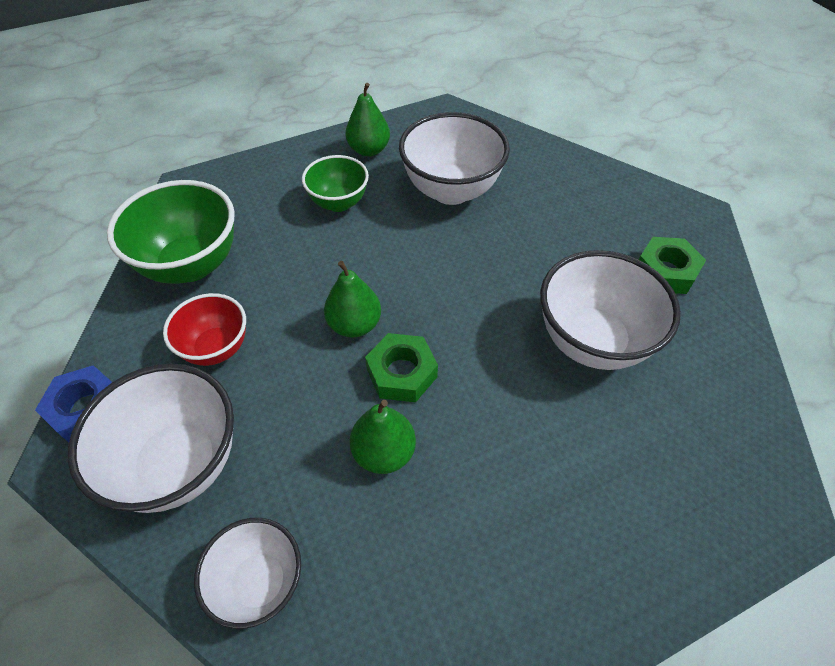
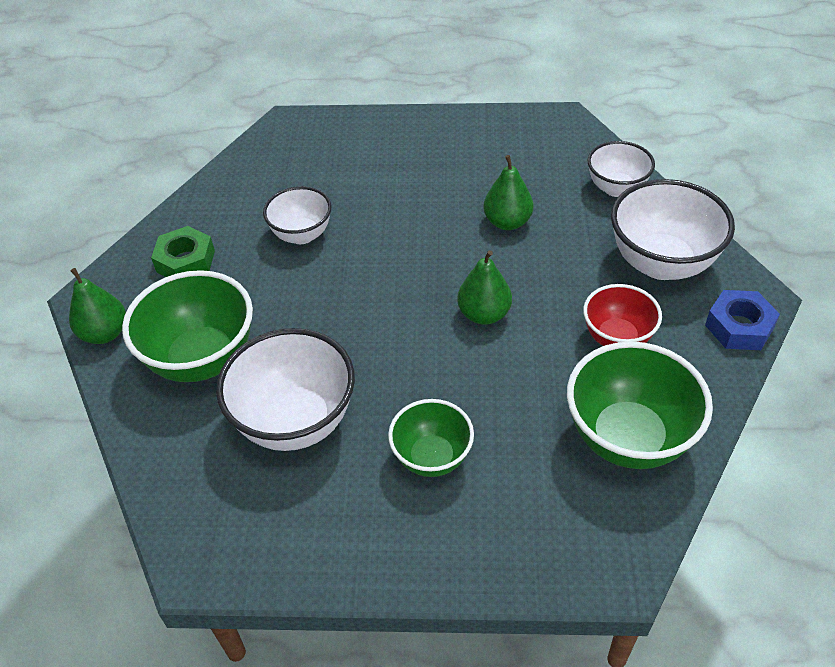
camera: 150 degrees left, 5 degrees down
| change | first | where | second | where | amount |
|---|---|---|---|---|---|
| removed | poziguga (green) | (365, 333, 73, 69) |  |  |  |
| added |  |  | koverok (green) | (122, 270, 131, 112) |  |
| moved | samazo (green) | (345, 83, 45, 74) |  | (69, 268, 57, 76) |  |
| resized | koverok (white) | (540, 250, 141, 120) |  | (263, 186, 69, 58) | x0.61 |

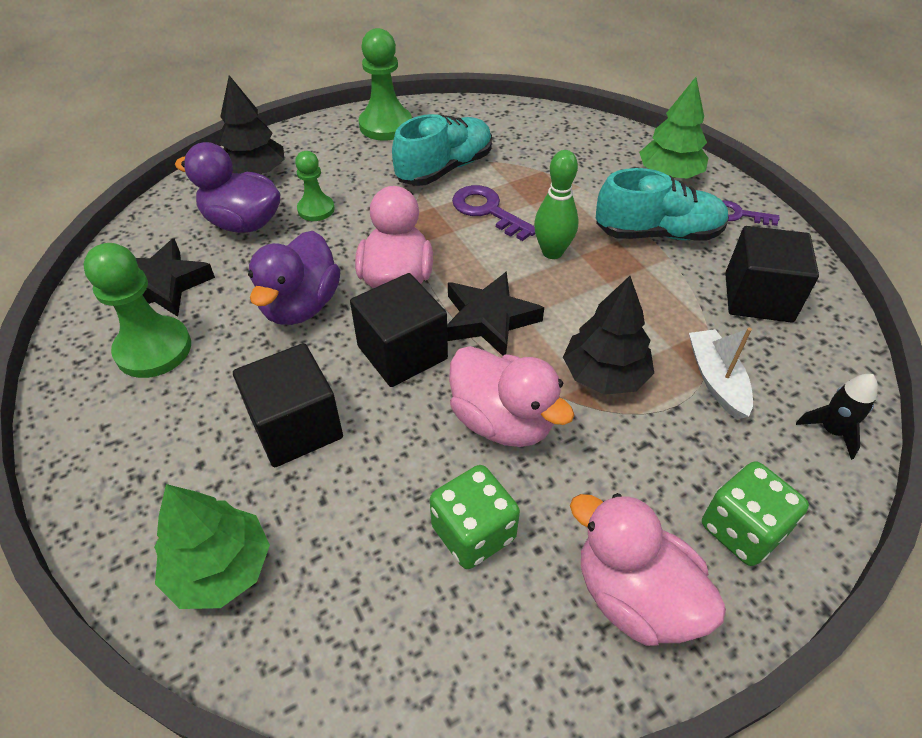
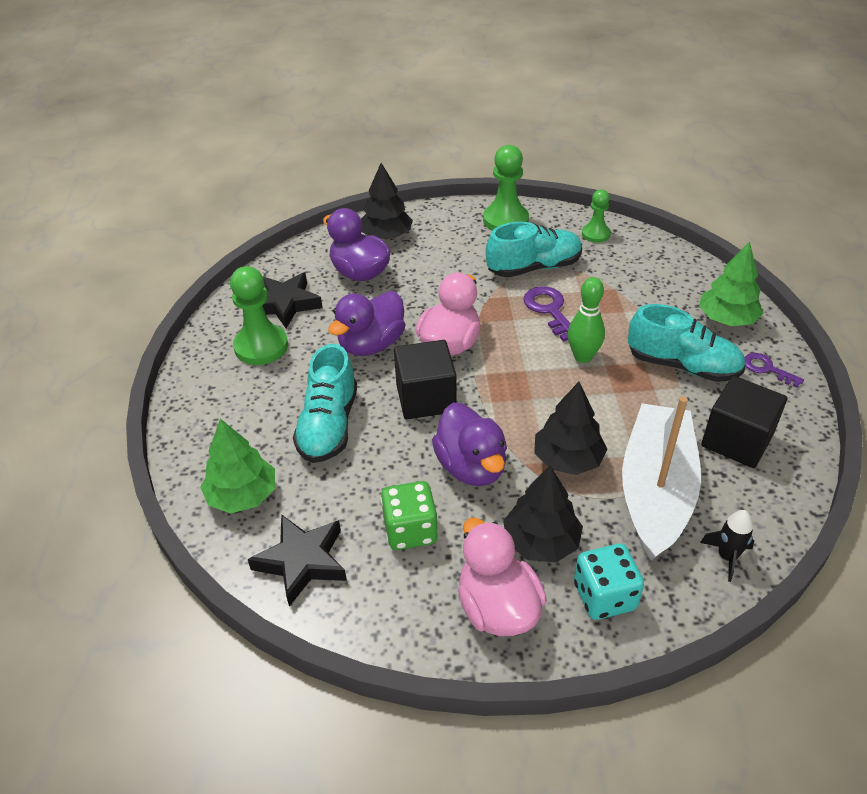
camera: 25 degrees right, 5 degrees down
| change | first | where | second | where | amount |
|---|---|---|---|---|---|
| added |  |  | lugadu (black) | (503, 465, 80, 97) |  |
| moved | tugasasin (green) | (295, 151, 40, 70) |  | (582, 189, 29, 54) |  |
| moved | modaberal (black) | (447, 271, 97, 85) |  | (248, 514, 99, 93) |  |
| replaced | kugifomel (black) | (233, 343, 110, 124) | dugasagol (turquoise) | (293, 344, 64, 119) |  |
| recoloured | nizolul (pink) | (449, 346, 125, 101) | nizolul (purple) | (432, 403, 75, 83) |  |
| recoloured | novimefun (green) | (702, 461, 107, 105) | novimefun (turquoise) | (574, 544, 70, 76) |  |
| resized | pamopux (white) | (689, 327, 64, 93) |  | (622, 396, 79, 164) | x2.06 |

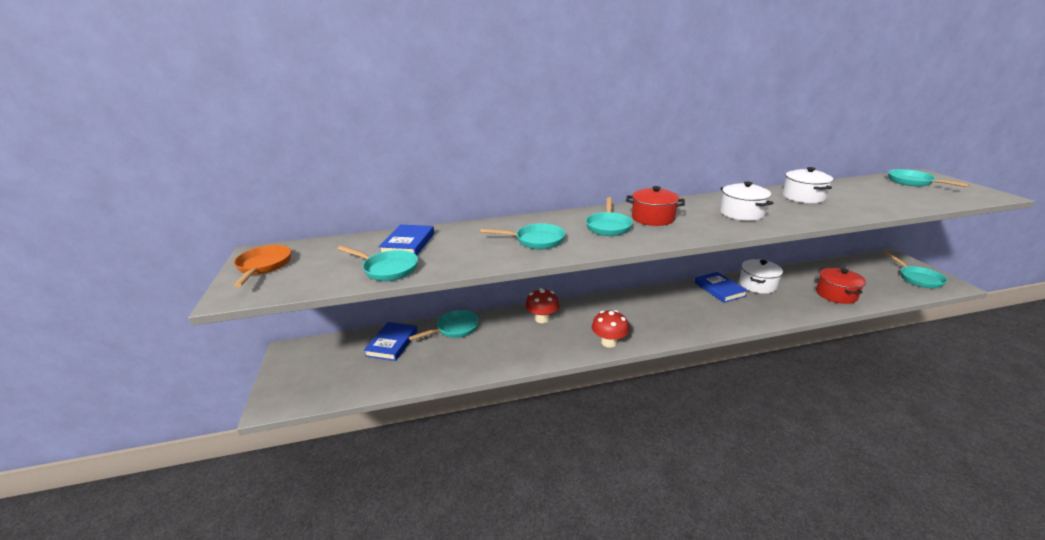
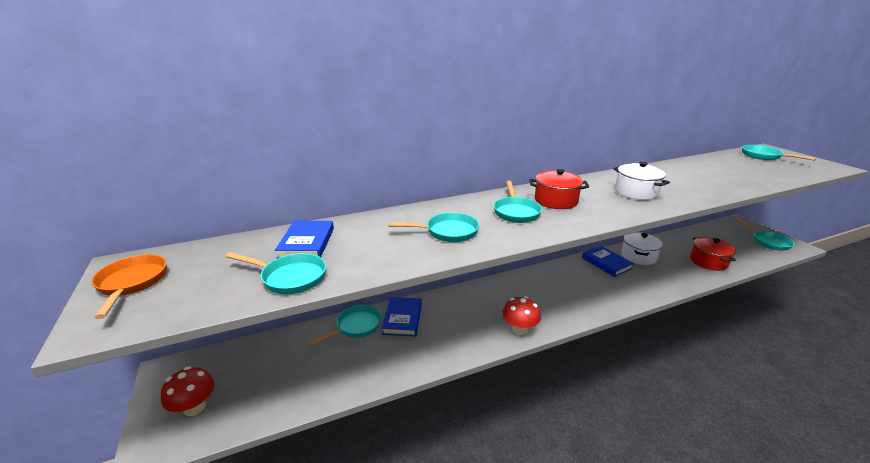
camera: 10 degrees left, 0 degrees up
| change | first | where | second | where | amount |
|---|---|---|---|---|---|
| removed | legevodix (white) | (782, 167, 51, 36) |  |  |  |
| moved | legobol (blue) | (364, 322, 53, 39) |  | (382, 297, 40, 39) |  |
| moved | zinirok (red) | (525, 288, 34, 35) |  | (161, 367, 53, 49) |  |

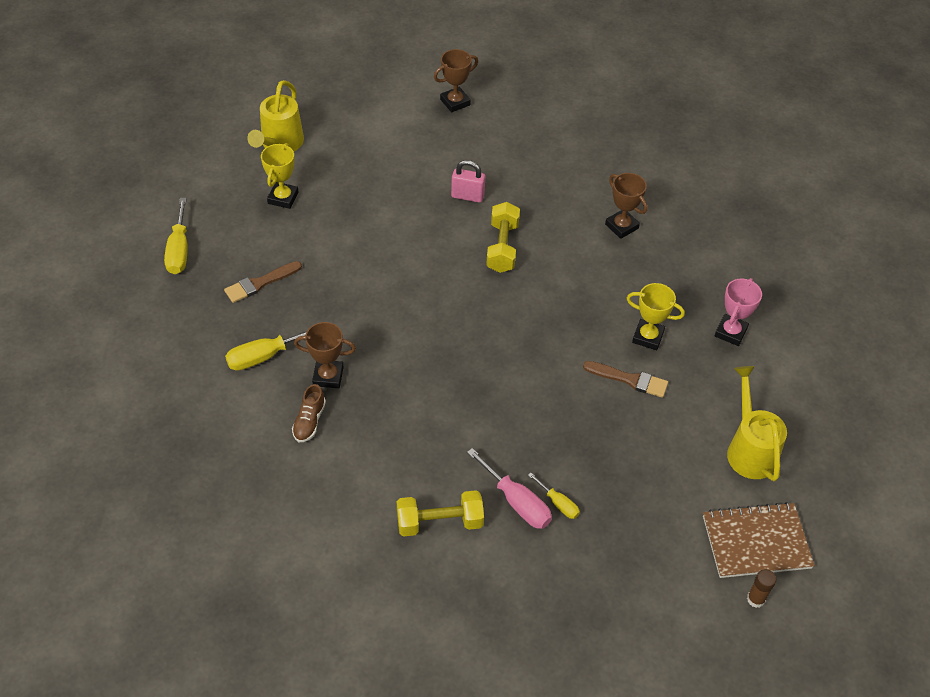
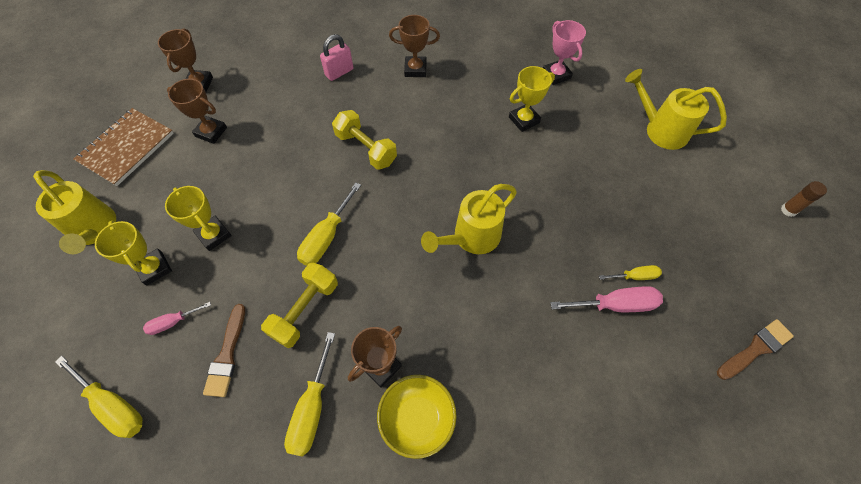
camera: 50 degrees left, 10 degrees up
| change | first | where | second | where | amount |
|---|---|---|---|---|---|
| added |  |  | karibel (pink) | (143, 302, 68, 33) |  |
| added |  |  | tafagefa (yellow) | (165, 186, 67, 65) |  |
| added |  |  | tafagefa (brown) | (167, 79, 60, 65) |  |
| added |  |  | karibel (yellow) | (297, 183, 64, 83) |  |
| added |  |  | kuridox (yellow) | (421, 184, 96, 70) |  |
| moved | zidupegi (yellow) | (397, 490, 87, 47) |  | (261, 263, 77, 85) |  |
| moved | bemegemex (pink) | (451, 160, 34, 43) |  | (320, 34, 33, 47) |  |
| moved | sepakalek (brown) | (583, 361, 85, 37) |  | (717, 319, 77, 61) |  |
| moved | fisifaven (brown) | (703, 502, 112, 76) |  | (74, 108, 100, 78) |  |
| replaced | dugasagol (brown) | (292, 384, 34, 58) | koverok (yellow) | (377, 375, 80, 84) |  |

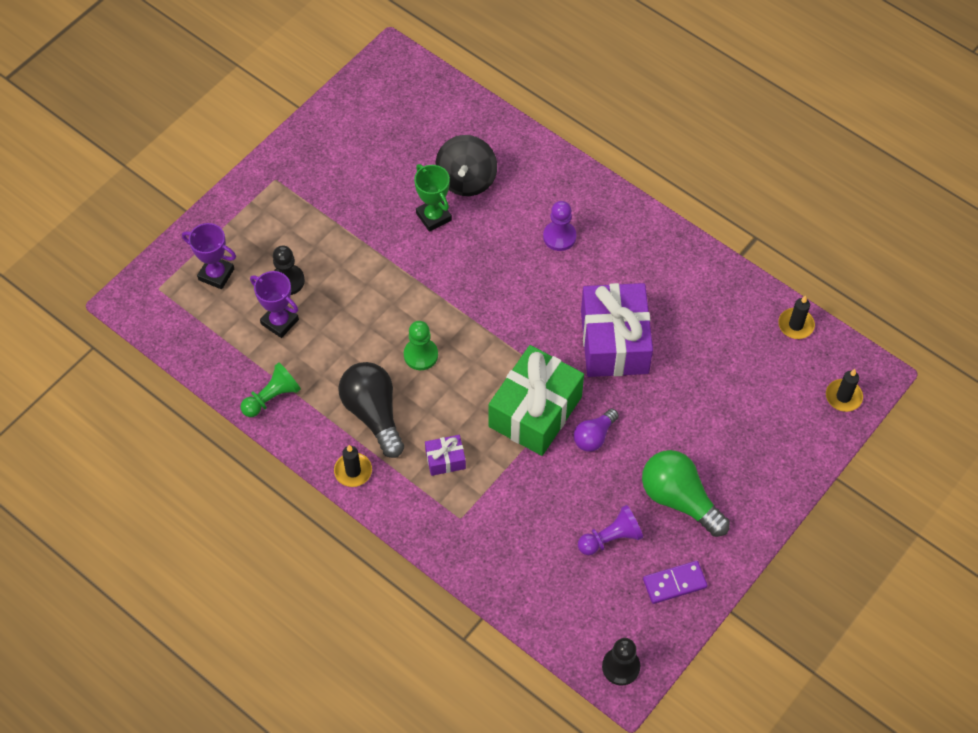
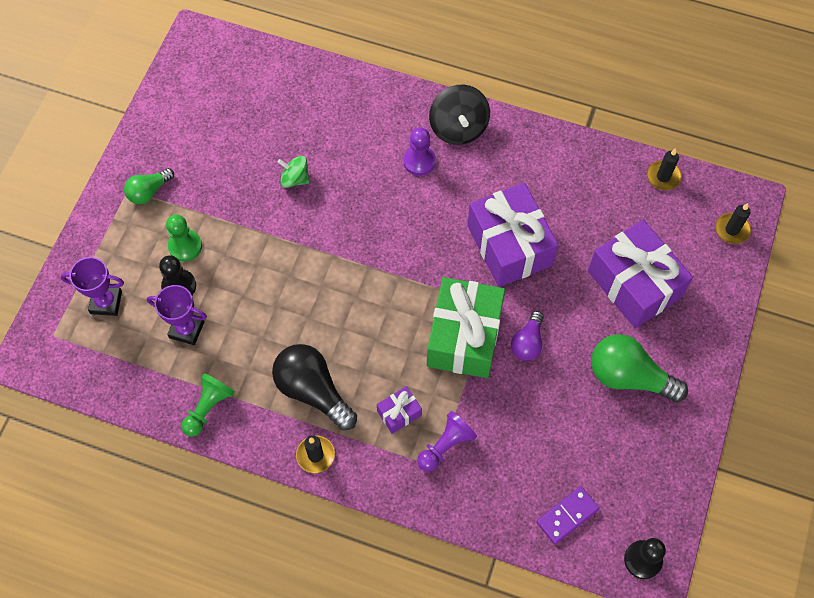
camera: 20 degrees left, 5 degrees up
| change | first | where | second | where | amount |
|---|---|---|---|---|---|
| added |  |  | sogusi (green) | (124, 168, 50, 36) |  |
| added |  |  | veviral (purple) | (588, 220, 105, 108) |  |
| moved | tugasasin (green) | (404, 321, 34, 49) |  | (166, 214, 36, 48) |  |
| moved | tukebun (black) | (436, 135, 61, 61) |  | (429, 85, 61, 60) |  |
| moved | tugasasin (purple) | (578, 505, 65, 50) |  | (417, 411, 60, 60) |  |
| moved | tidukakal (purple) | (643, 561, 65, 43) |  | (537, 486, 62, 58) |  |
| replaced | tafagefa (green) | (414, 164, 38, 68) | tukebun (green) | (278, 156, 32, 32) |  |

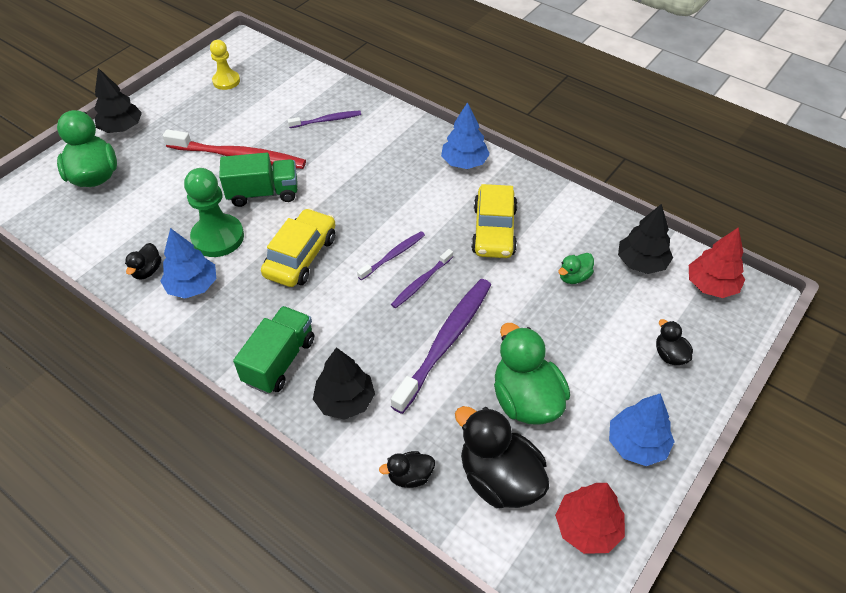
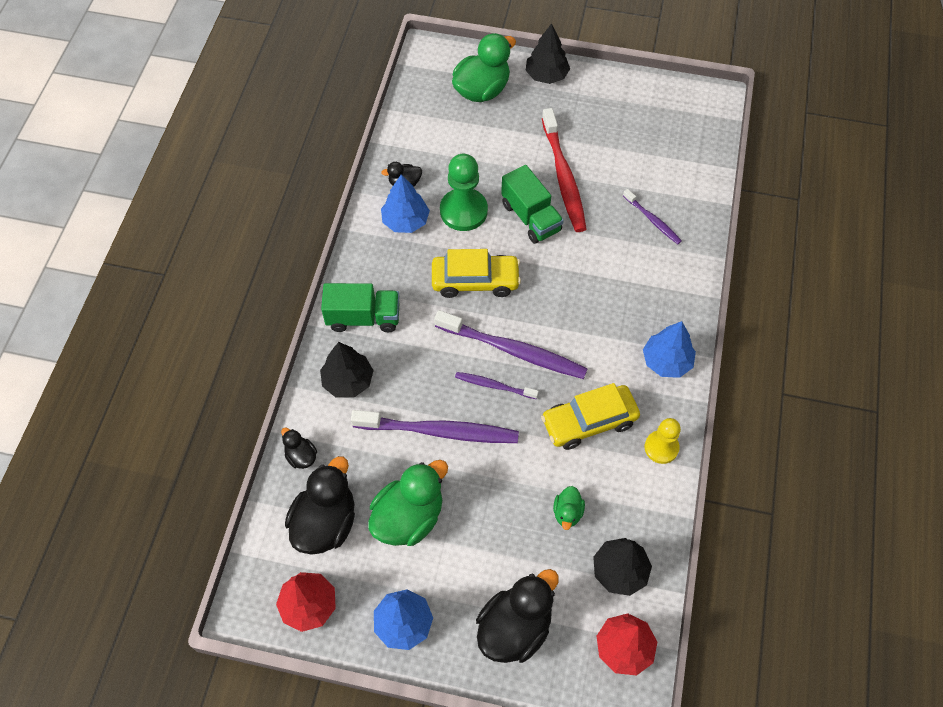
camera: 65 degrees right, 10 degrees up
| change | first | where | second | where | amount |
|---|---|---|---|---|---|
| moved | tugasasin (yellow) | (210, 40, 30, 50) |  | (645, 418, 36, 46) |  |
| turned | nizolul (green) | (558, 253, 36, 31) |  | (553, 486, 32, 44) | 105 degrees counterclockwise |
| resized | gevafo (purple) | (357, 231, 68, 49) |  | (434, 310, 153, 69) | x1.91 |
| resized | nizolul (black) | (656, 319, 37, 46) |  | (476, 569, 83, 94) | x2.05 |

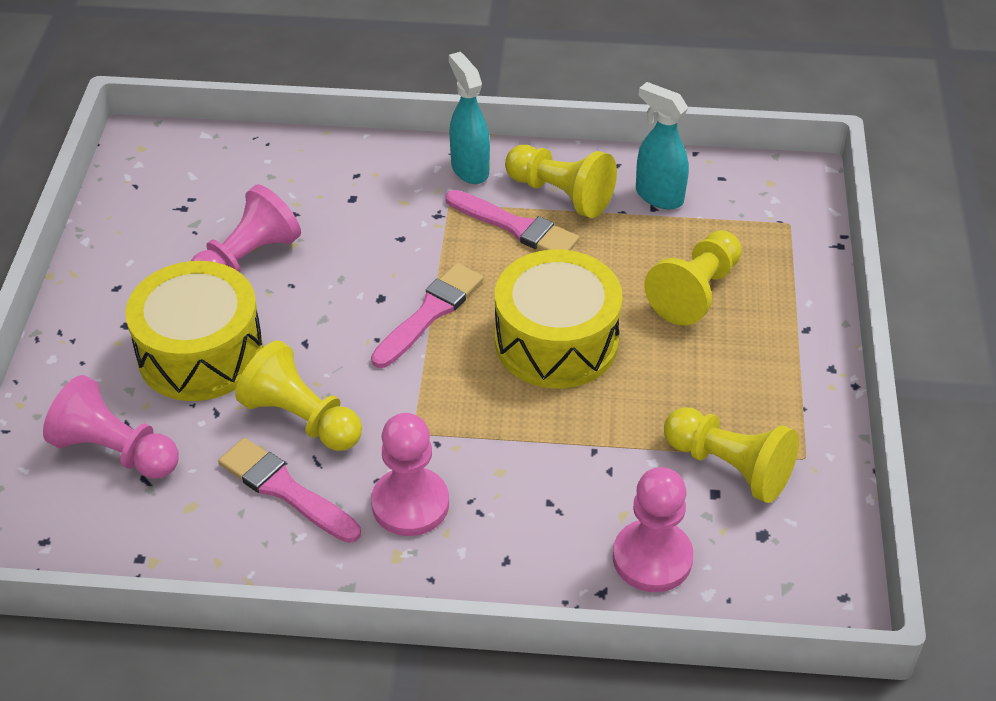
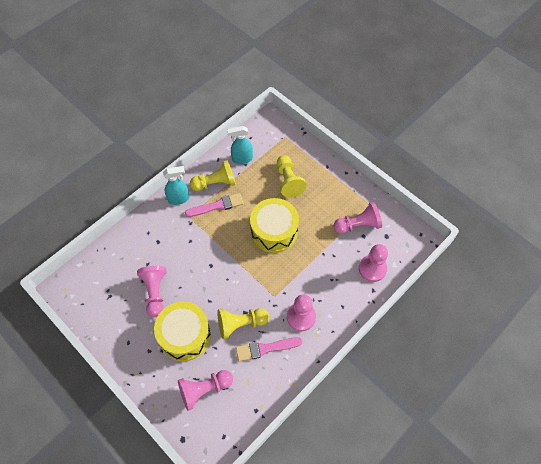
camera: 50 degrees left, 15 degrees up
| change | first | where | second | where | amount |
|---|---|---|---|---|---|
| removed | sepakalek (pink) | (371, 263, 112, 105) |  |  |  |
| recoloured | tugasasin (yellow) | (664, 407, 135, 96) | tugasasin (pink) | (333, 202, 49, 32) |  |
| turned | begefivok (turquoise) | (449, 52, 41, 132) |  | (163, 166, 26, 39) | 150 degrees clockwise |

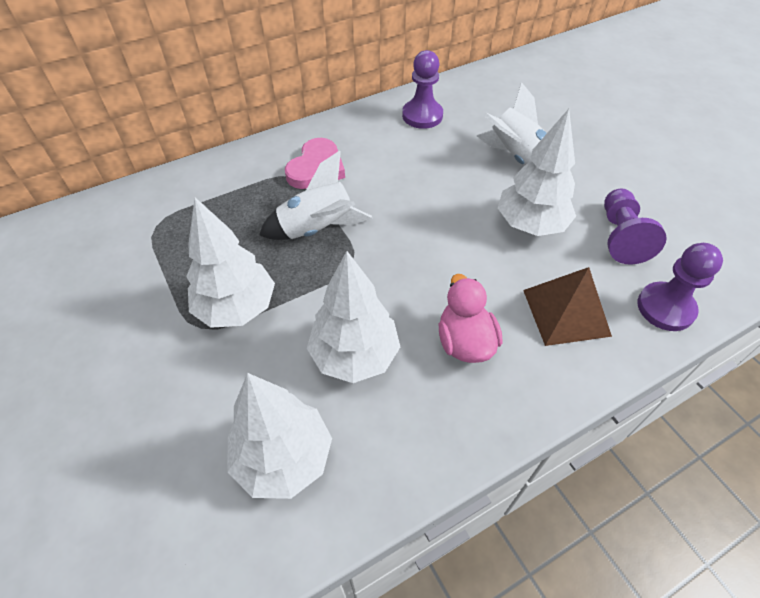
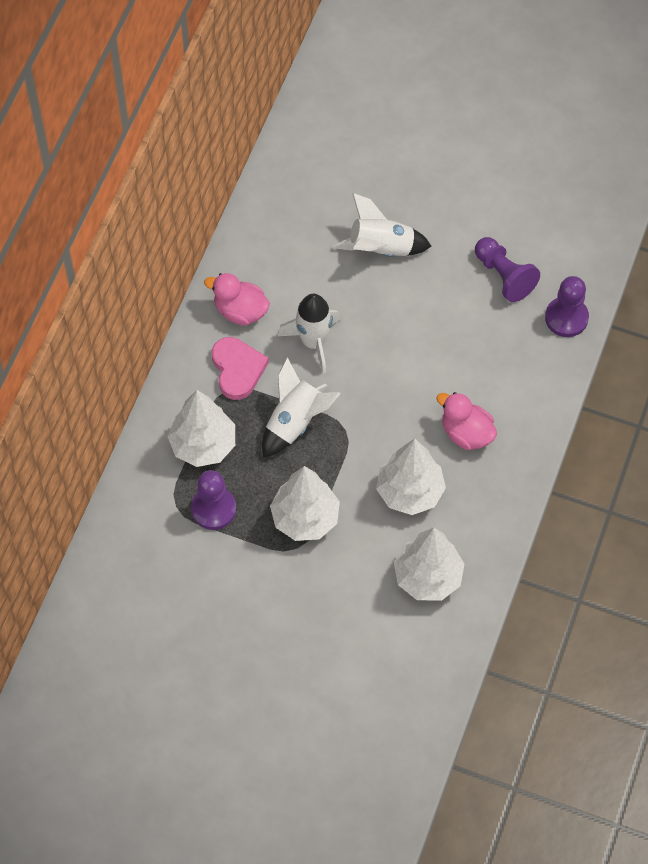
camera: 40 degrees left, 10 degrees up
| change | first | where | second | where | amount |
|---|---|---|---|---|---|
| removed | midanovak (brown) | (523, 267, 89, 79) |  |  |  |
| added |  |  | nizolul (pink) | (204, 273, 66, 53) |  |
| added |  |  | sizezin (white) | (278, 294, 62, 80) |  |
| moved | tugasasin (purple) | (402, 50, 41, 79) |  | (191, 470, 45, 60) |  |
| moved | lugadu (white) | (498, 109, 78, 127) |  | (167, 390, 68, 77) |  |

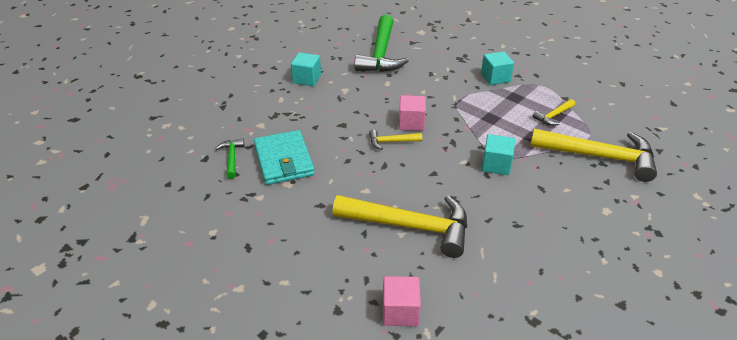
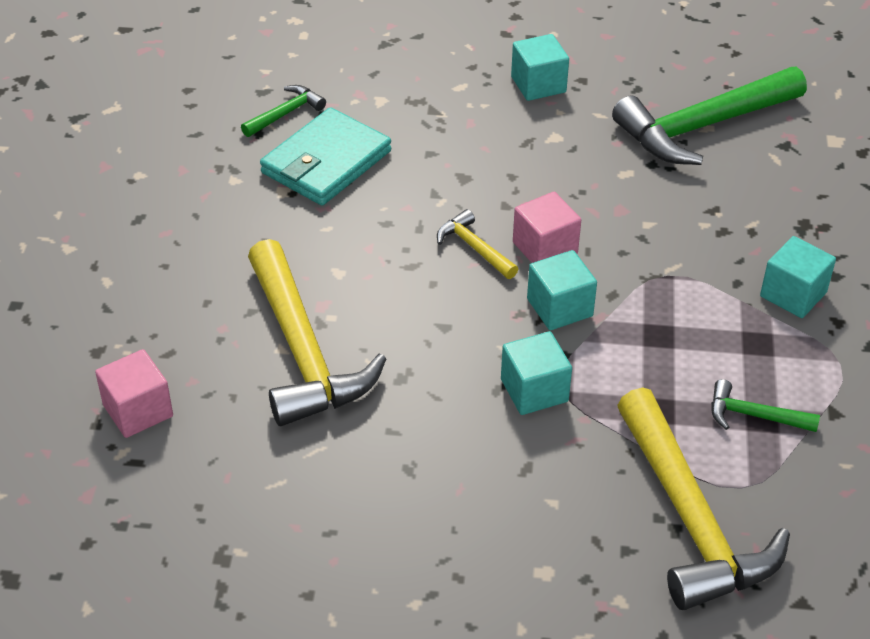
camera: 55 degrees right, 5 degrees up
| change | first | where | second | where | amount |
|---|---|---|---|---|---|
| added |  |  | kugifomel (turquoise) | (527, 250, 70, 80) |  |
| recoloured | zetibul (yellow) | (533, 99, 42, 27) | zetibul (green) | (711, 379, 109, 53) |  |

